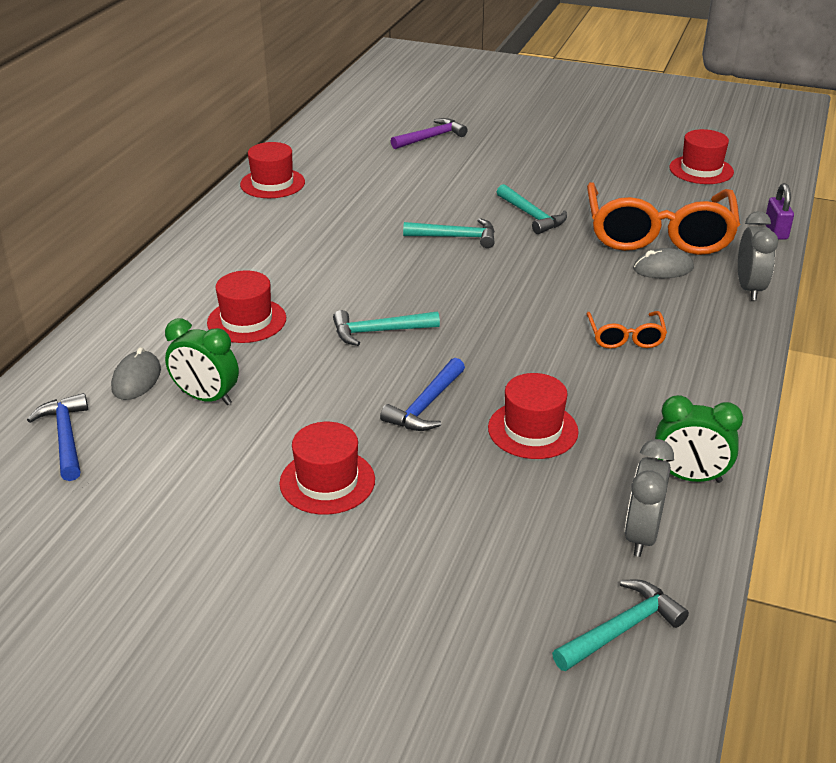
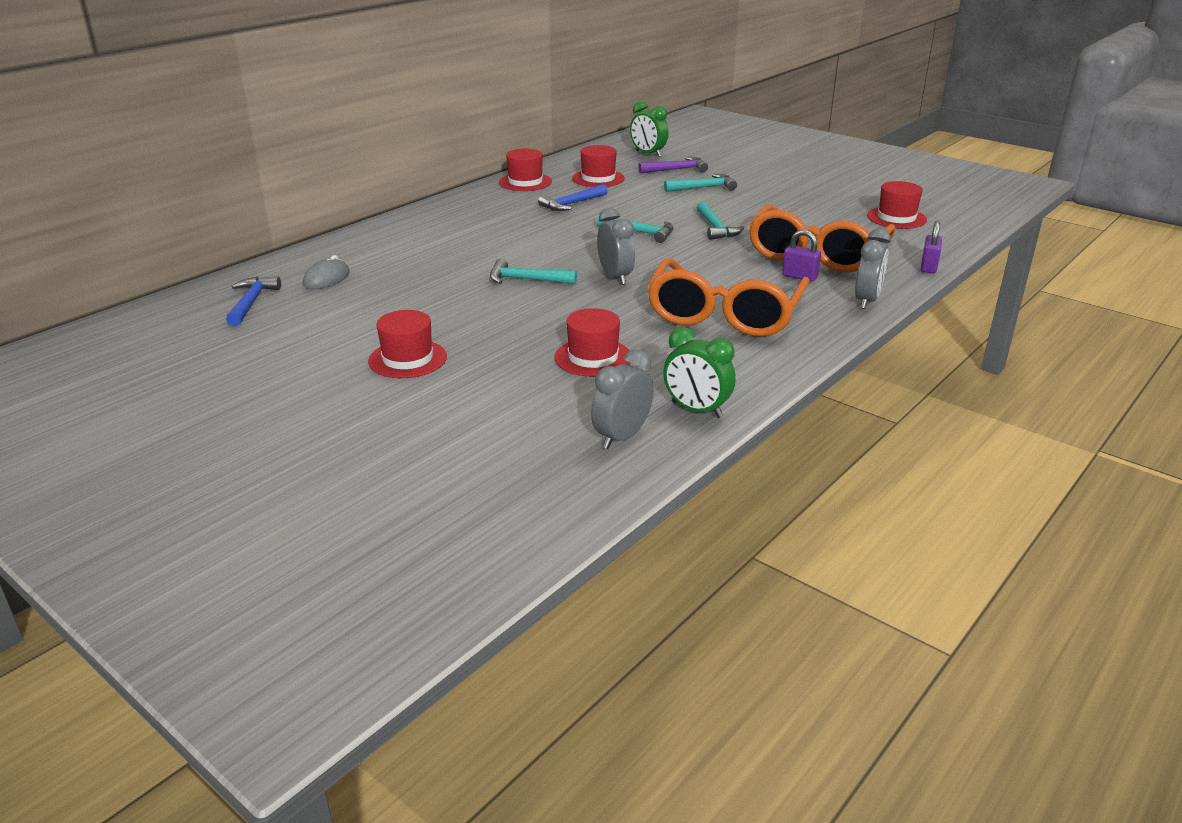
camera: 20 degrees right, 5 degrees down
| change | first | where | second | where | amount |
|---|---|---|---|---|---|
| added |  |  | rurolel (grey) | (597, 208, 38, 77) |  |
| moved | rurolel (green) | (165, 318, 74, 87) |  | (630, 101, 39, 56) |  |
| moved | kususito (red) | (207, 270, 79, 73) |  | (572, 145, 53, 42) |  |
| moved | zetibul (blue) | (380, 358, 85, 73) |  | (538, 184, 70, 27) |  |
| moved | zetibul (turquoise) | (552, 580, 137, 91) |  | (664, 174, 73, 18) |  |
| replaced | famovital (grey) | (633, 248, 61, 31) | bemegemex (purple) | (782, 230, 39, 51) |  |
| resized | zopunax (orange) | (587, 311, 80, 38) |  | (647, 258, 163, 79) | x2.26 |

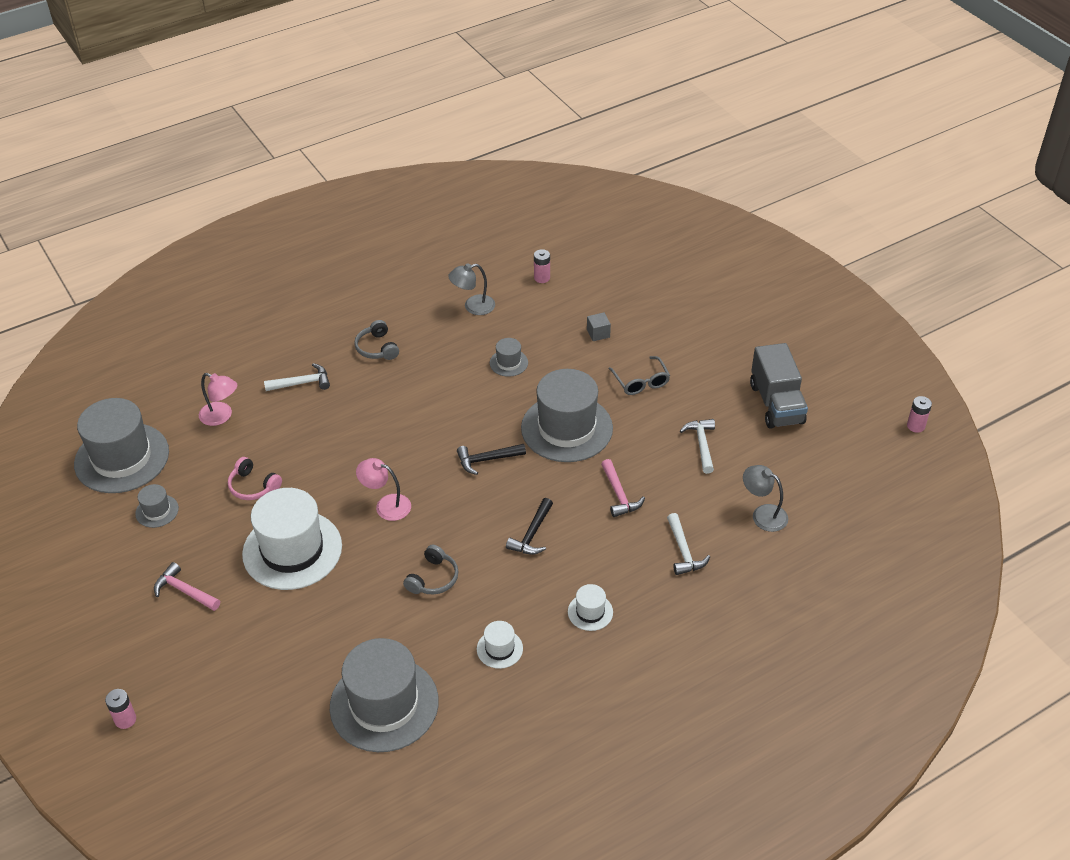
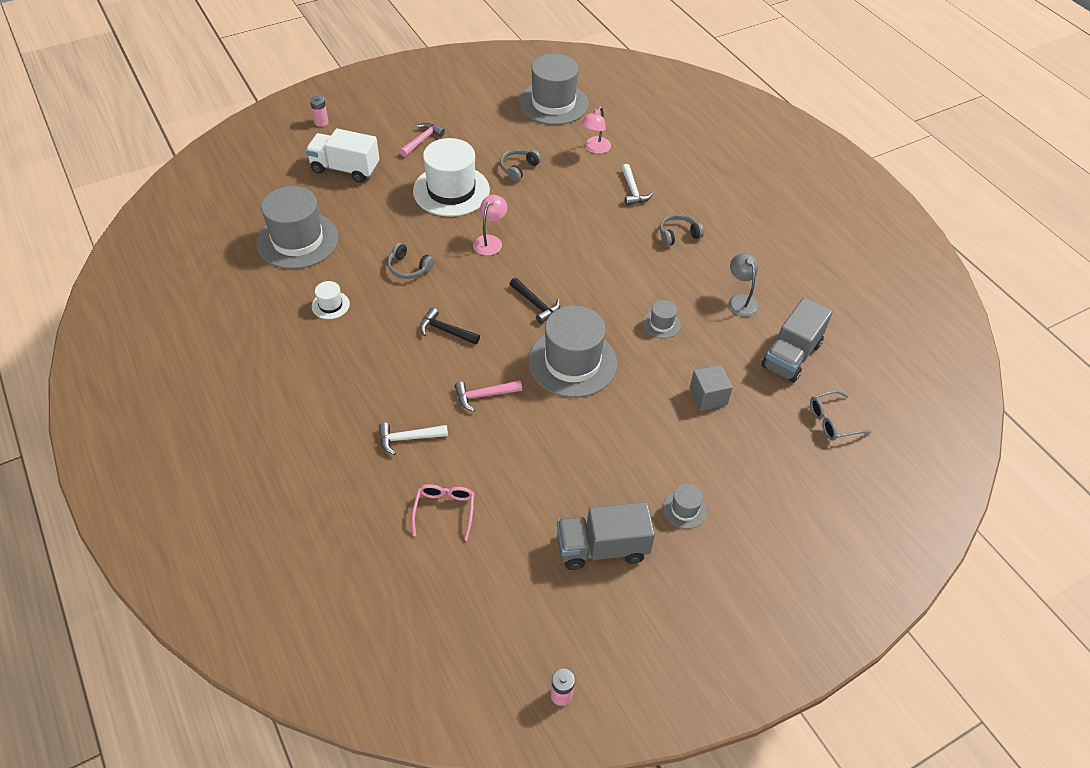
camera: 90 degrees right, 5 degrees up
| change | first | where | second | where | amount |
|---|---|---|---|---|---|
| removed | kususito (white) | (568, 584, 45, 47) |  |  |  |
| removed | zetibul (white) | (680, 419, 35, 55) |  |  |  |
| added |  |  | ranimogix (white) | (306, 128, 73, 55) |  |
| moved | kususito (grey) | (135, 484, 44, 44) |  | (663, 484, 44, 45) |  |
| moved | zopunax (grey) | (609, 356, 61, 39) |  | (810, 390, 62, 51) |  |
| replaced | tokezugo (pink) | (534, 249, 16, 34) | ranimogix (grey) | (761, 297, 72, 86) |  |
| replaced | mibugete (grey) | (743, 465, 45, 67) | zopunax (pink) | (412, 484, 62, 57) |  |
| recoloured | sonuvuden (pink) | (228, 457, 54, 43) | sonuvuden (grey) | (500, 149, 41, 32) |  |
| turned | zetibul (black) | (457, 444, 69, 31) |  | (510, 278, 50, 46) | 150 degrees clockwise |
| resized | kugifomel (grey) | (587, 312, 24, 29) |  | (690, 365, 43, 46) | x1.52 |

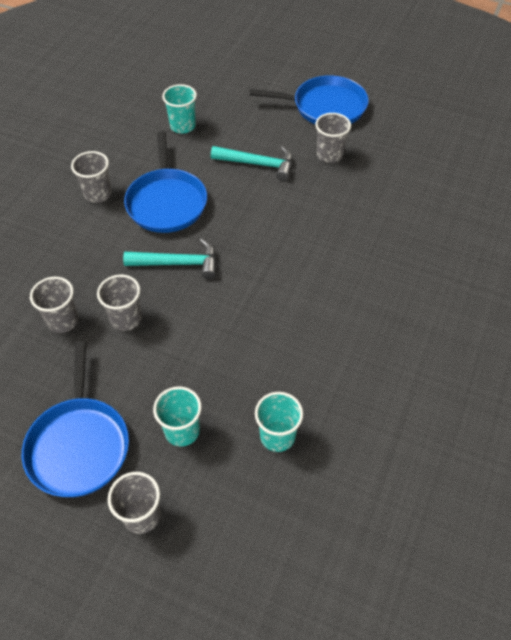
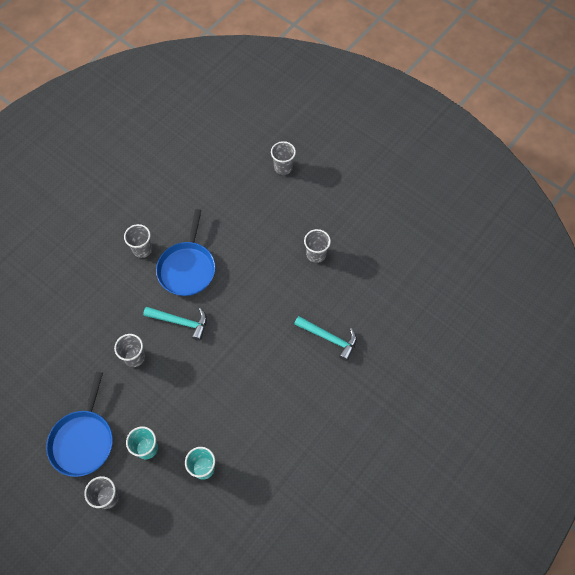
camera: 15 degrees right, 10 degrees up
| change | first | where | second | where | amount |
|---|---|---|---|---|---|
| removed | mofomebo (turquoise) | (162, 84, 35, 50) |  |  |  |
| removed | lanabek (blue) | (249, 75, 120, 49) |  |  |  |
| moved | mofomebo (grey) | (30, 277, 48, 56) |  | (271, 141, 25, 34) |  |
| moved | zetibul (turquoise) | (211, 146, 82, 35) |  | (294, 316, 63, 45) |  |

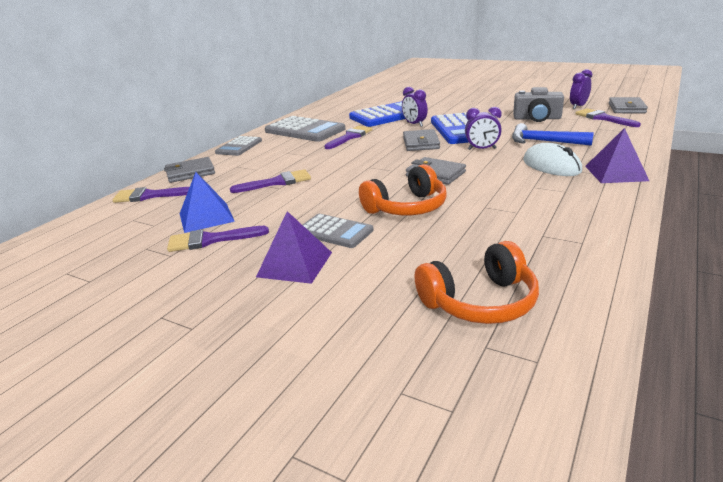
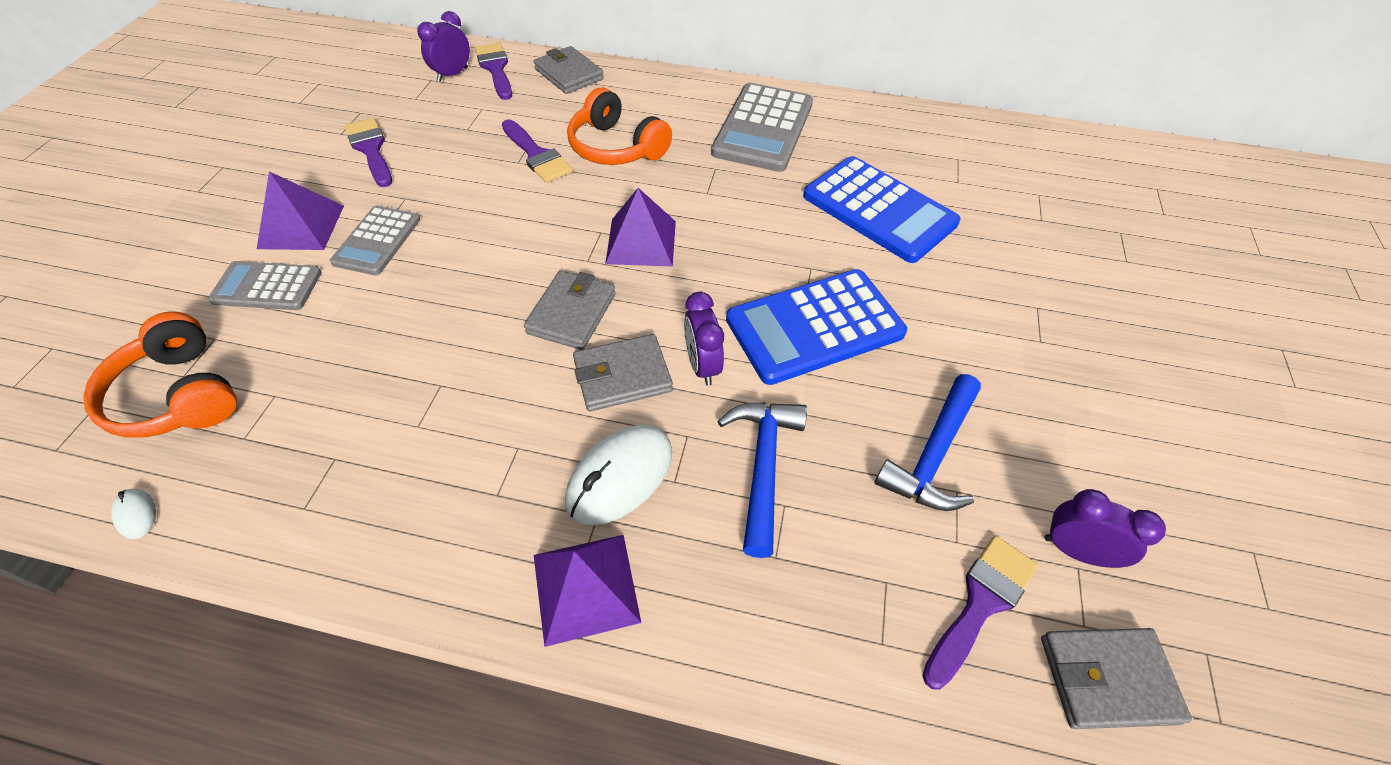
camera: 70 degrees right, 25 degrees up
| change | first | where | second | where | amount |
|---|---|---|---|---|---|
| removed | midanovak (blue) | (180, 172, 55, 61) |  |  |  |
| removed | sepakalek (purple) | (324, 126, 49, 23) |  |  |  |
| added |  |  | famovital (white) | (111, 489, 45, 50) |  |
| added |  |  | midanovak (purple) | (605, 188, 71, 79) |  |
| moved | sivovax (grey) | (215, 136, 47, 20) |  | (208, 261, 114, 49) |  |
| moved | sonuvuden (orange) | (359, 164, 88, 51) |  | (567, 88, 105, 77) |  |
| moved | rurolel (purple) | (402, 87, 26, 40) |  | (417, 11, 53, 71) |  |
| moved | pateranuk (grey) | (403, 129, 37, 22) |  | (573, 334, 100, 77) |  |
| replaced | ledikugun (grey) | (513, 87, 51, 35) | zetibul (blue) | (874, 374, 107, 137) |  |

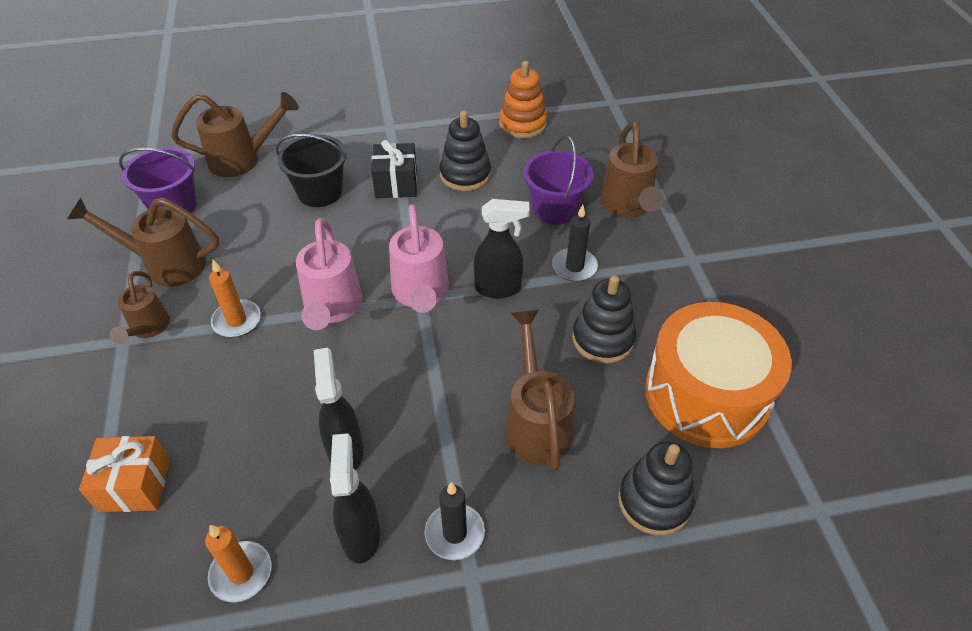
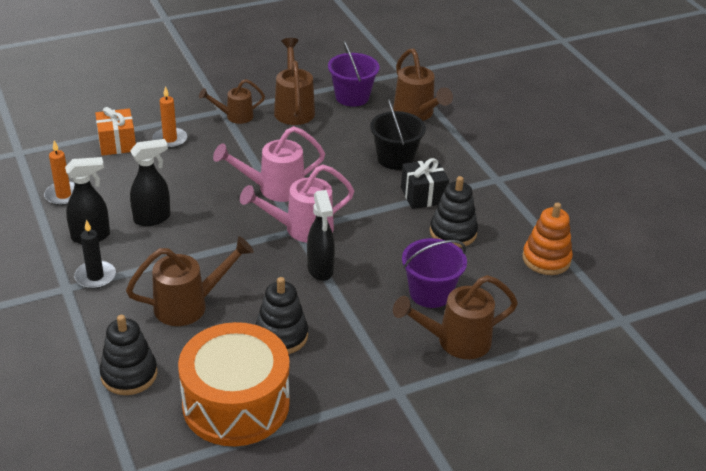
camera: 75 degrees right, 10 degrees down
| change | first | where | second | where | amount |
|---|---|---|---|---|---|
| removed | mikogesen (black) | (552, 205, 46, 77) |  |  |  |
| moved | mikogesen (orange) | (209, 260, 52, 78) |  | (152, 86, 35, 63) |  |

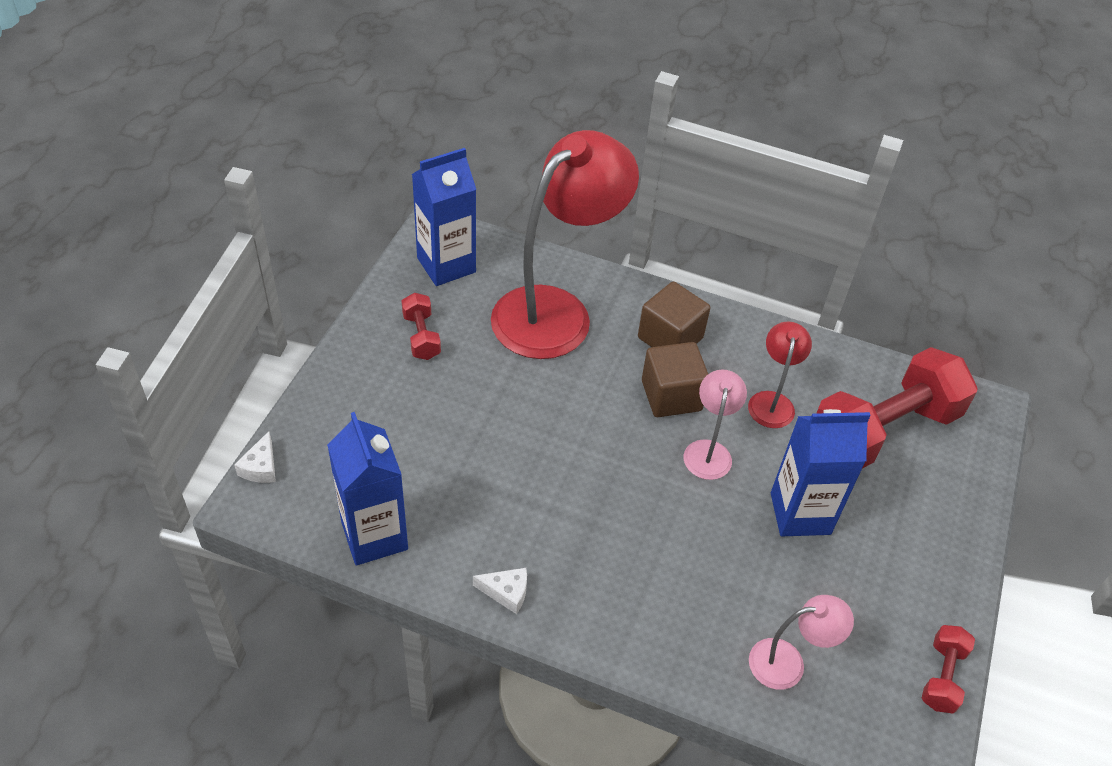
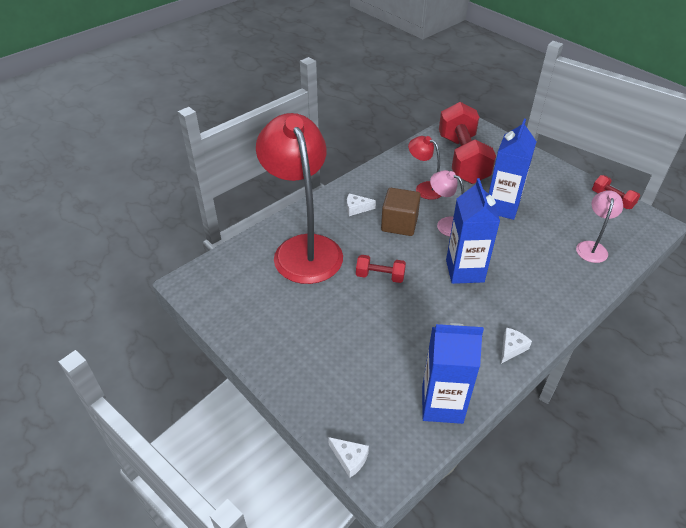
camera: 60 degrees left, 5 degrees down
| change | first | where | second | where | amount |
|---|---|---|---|---|---|
| moved | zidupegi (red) | (402, 293, 39, 67) |  | (356, 255, 50, 28) |  |
| moved | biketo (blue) | (412, 148, 64, 138) |  | (446, 178, 54, 106) |  |
| replaced | kugifomel (brown) | (638, 282, 73, 65) | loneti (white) | (347, 193, 29, 23) |  |

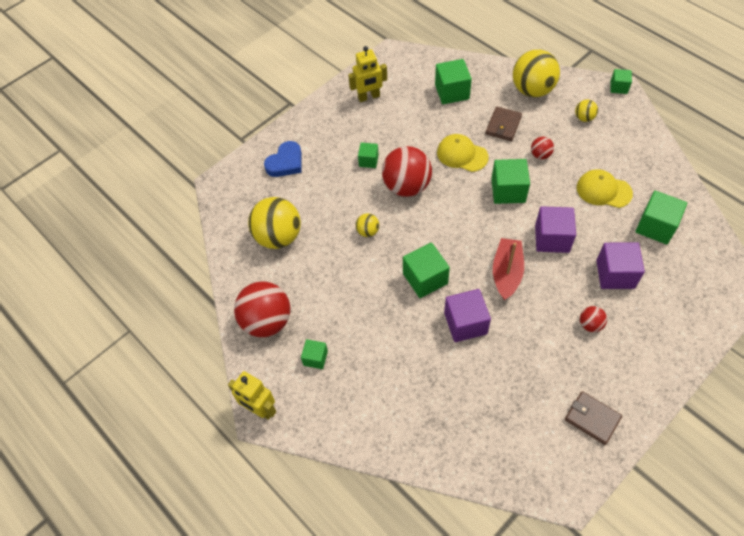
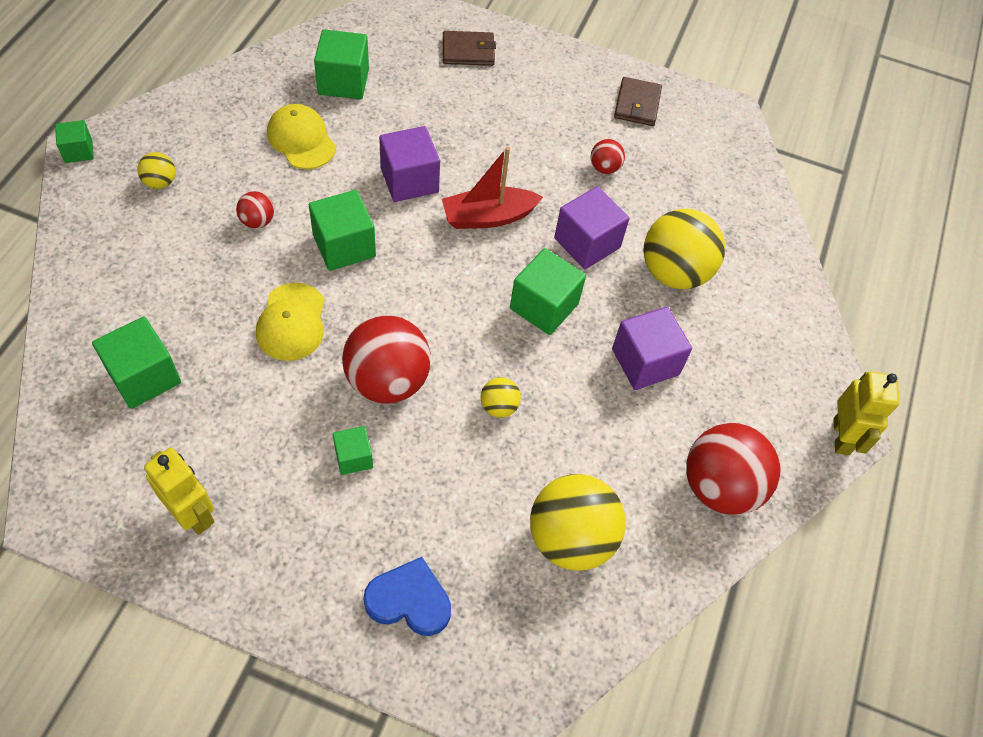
camera: 125 degrees left, 0 degrees up
| change | first | where | second | where | amount |
|---|---|---|---|---|---|
| removed | kugifomel (green) | (301, 339, 27, 30) |  |  |  |
| moved | pateranuk (brown) | (486, 107, 36, 34) |  | (443, 31, 53, 35) |  |
| moved | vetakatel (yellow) | (513, 50, 47, 47) |  | (643, 209, 82, 80) |  |
| moved | vetakatel (red) | (580, 306, 27, 26) |  | (591, 139, 34, 35) |  |
| moved | kugifomel (purple) | (596, 242, 49, 47) |  | (612, 307, 80, 83) |  |
| turned | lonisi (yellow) | (577, 169, 56, 39) |  | (267, 104, 69, 65) | 150 degrees clockwise |

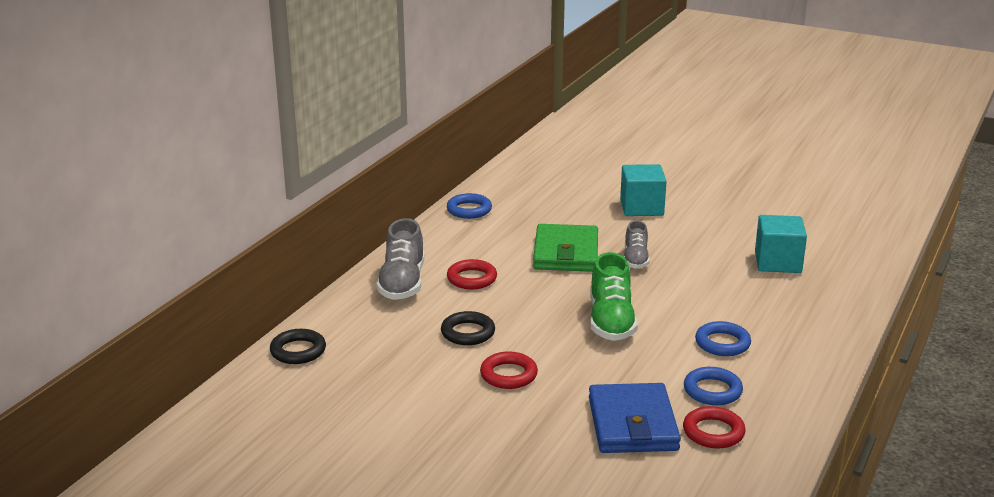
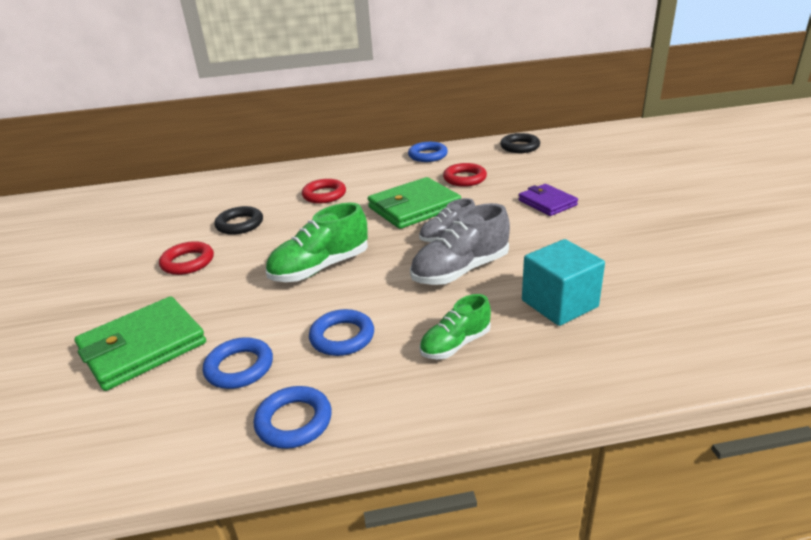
camera: 55 degrees right, 5 degrees up
| change | first | where | second | where | amount |
|---|---|---|---|---|---|
| added |  |  | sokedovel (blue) | (254, 386, 78, 63) |  |
| added |  |  | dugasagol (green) | (419, 294, 72, 65) |  |
| moved | sokedovel (black) | (270, 329, 56, 35) |  | (500, 133, 40, 20) |  |
| moved | dugasagol (grey) | (376, 218, 48, 82) |  | (410, 203, 100, 82) |  |
| moved | sokedovel (red) | (683, 406, 63, 43) |  | (443, 163, 44, 24) |  |
| replaced | kugifomel (turquoise) | (620, 164, 47, 52) | pateranuk (purple) | (519, 184, 59, 32) |  |
| recoloured | pateranuk (blue) | (589, 383, 92, 70) | pateranuk (green) | (74, 296, 132, 95) |  |

